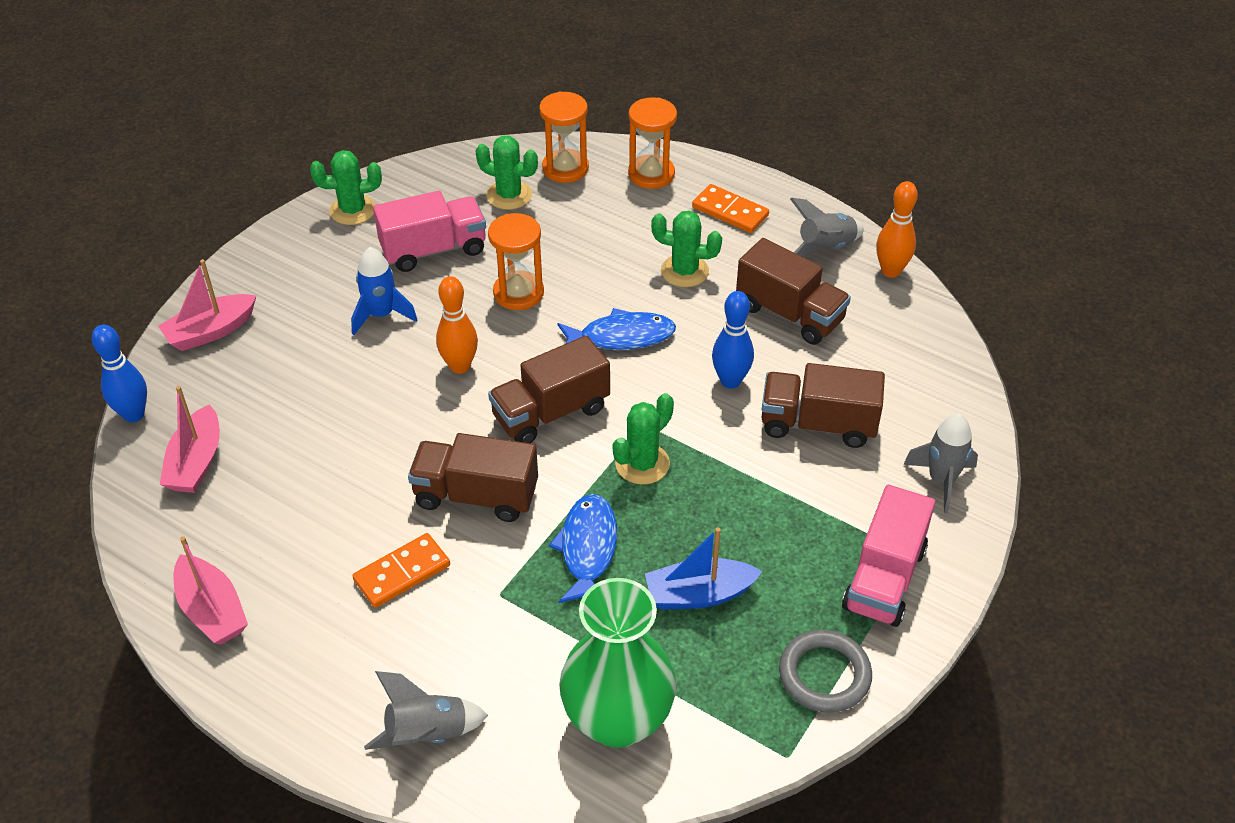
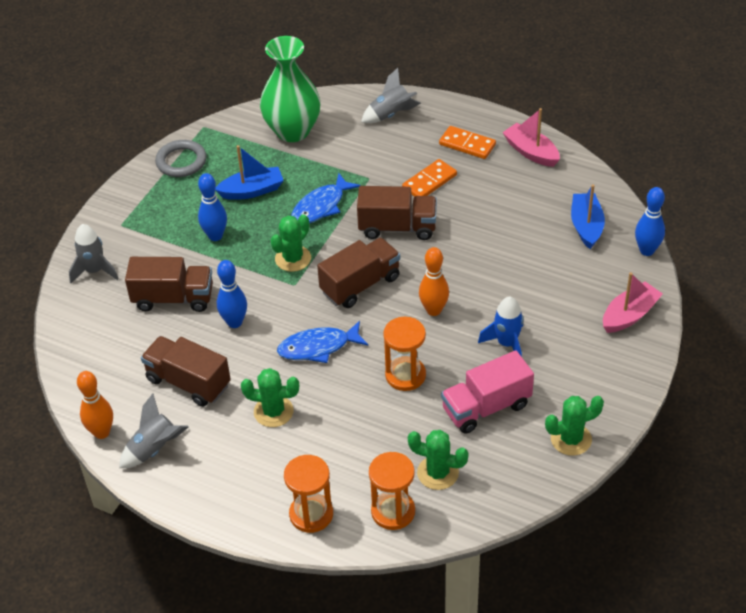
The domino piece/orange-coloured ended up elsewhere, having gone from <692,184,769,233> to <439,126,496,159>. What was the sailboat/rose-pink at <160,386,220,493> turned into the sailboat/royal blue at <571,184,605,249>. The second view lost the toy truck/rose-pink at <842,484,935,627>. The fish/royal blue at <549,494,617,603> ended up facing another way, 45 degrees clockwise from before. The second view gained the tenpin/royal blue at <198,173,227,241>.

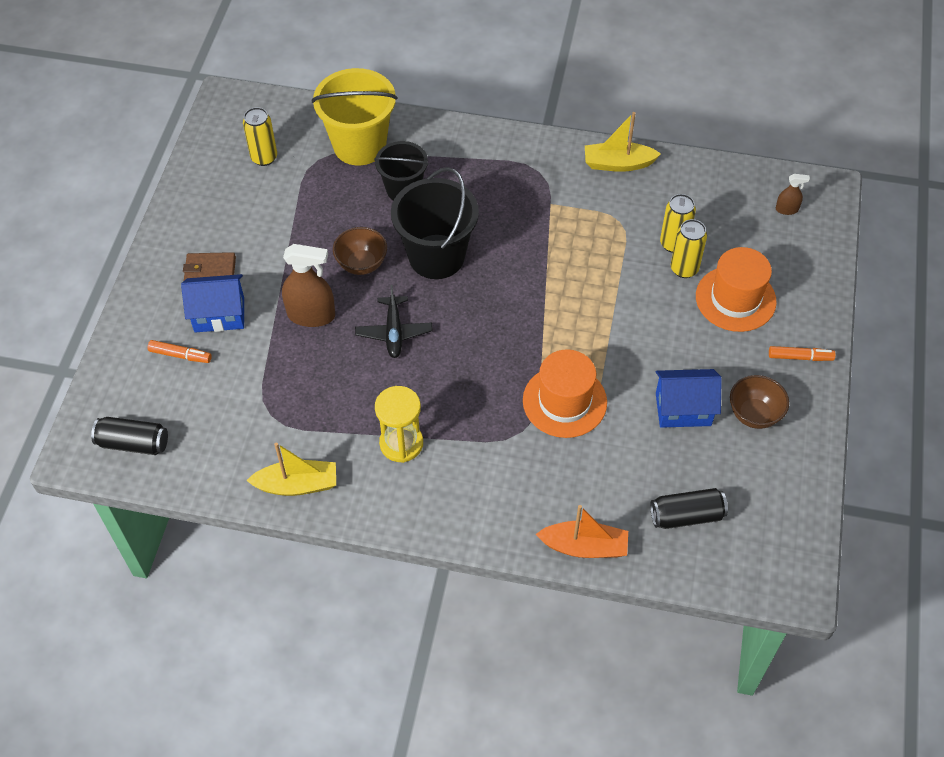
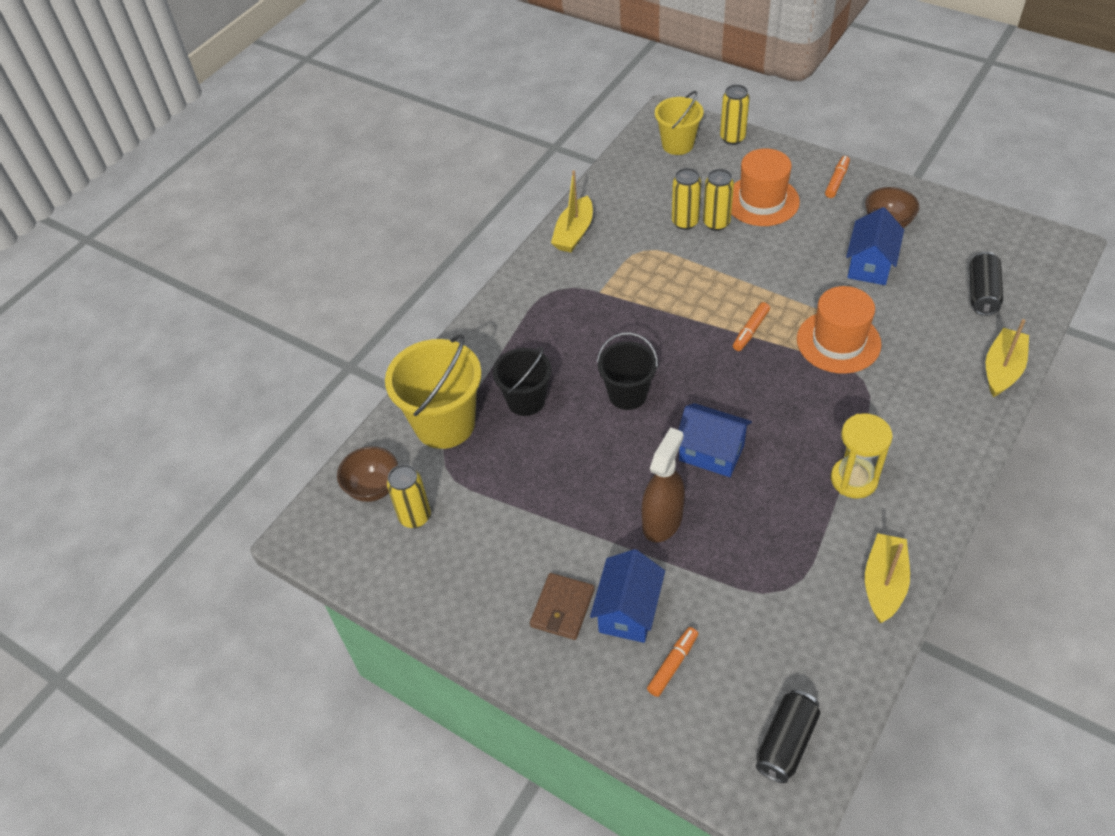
The size of the sand bucket/jet-black at <391,167,479,279> changed by a factor of 0.63. Where the sprayer/russet stood at <776,174,810,215>, the sand bucket/bright yellow came to stand at <655,91,704,155>. The bowl/russet ended up elsewhere, having gone from <333,227,387,275> to <337,446,398,502>. Where the toy plane/jet-black stood at <355,285,433,358>, the toy house/royal blue came to stand at <678,403,752,477>. What was the sailboat/orange-coloured at <536,505,628,558> turned into the sailboat/bright yellow at <986,319,1029,397>. The second view gained the soda can/bright yellow at <720,84,749,145>. The second view gained the marker pen/orange-coloured at <733,302,770,351>.

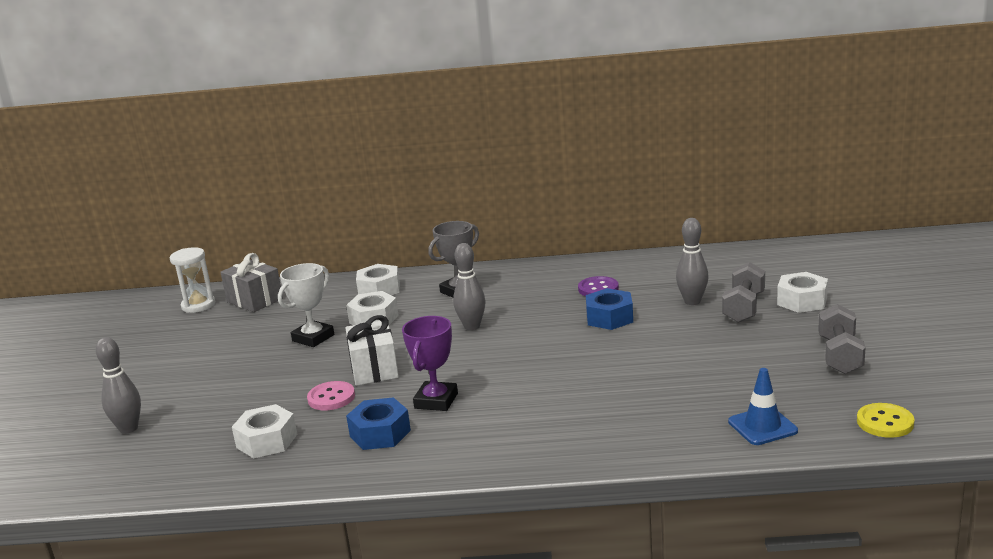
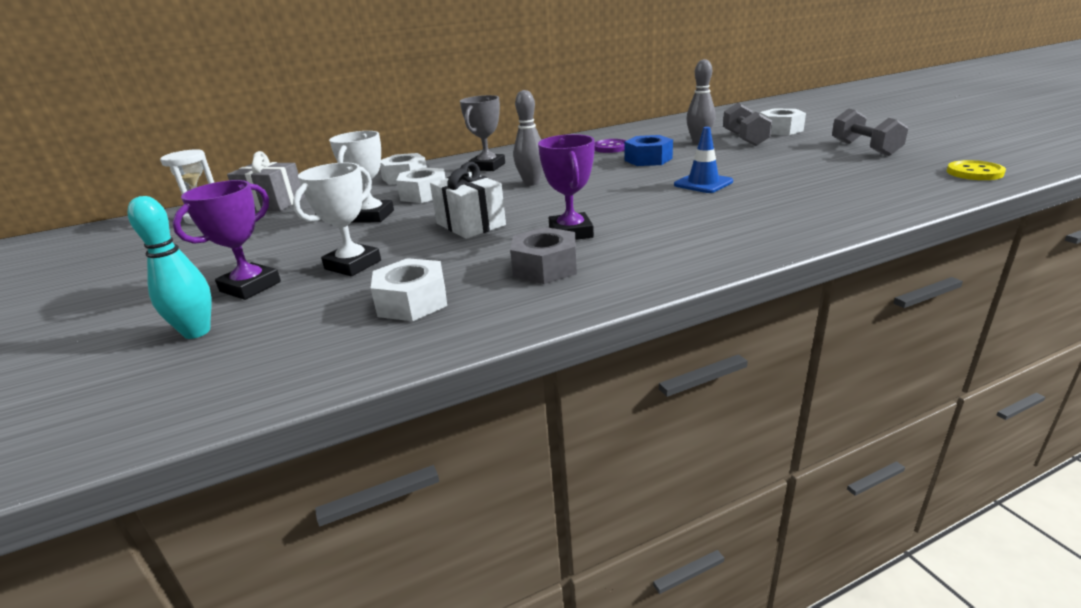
What was the tenpin/ash-grey at <96,337,141,434> turned into the tenpin/aqua at <127,196,211,339>. The road cone/royal blue ended up elsewhere, having gone from <728,368,798,445> to <674,127,733,193>. The second view lost the shirt button/rose-pink at <307,381,355,410>. What was the nut/royal blue at <346,397,411,450> turned into the nut/ash-grey at <510,227,577,284>. The second view gained the prize cup/white at <293,163,381,276>. The second view gained the prize cup/purple at <172,180,281,300>.

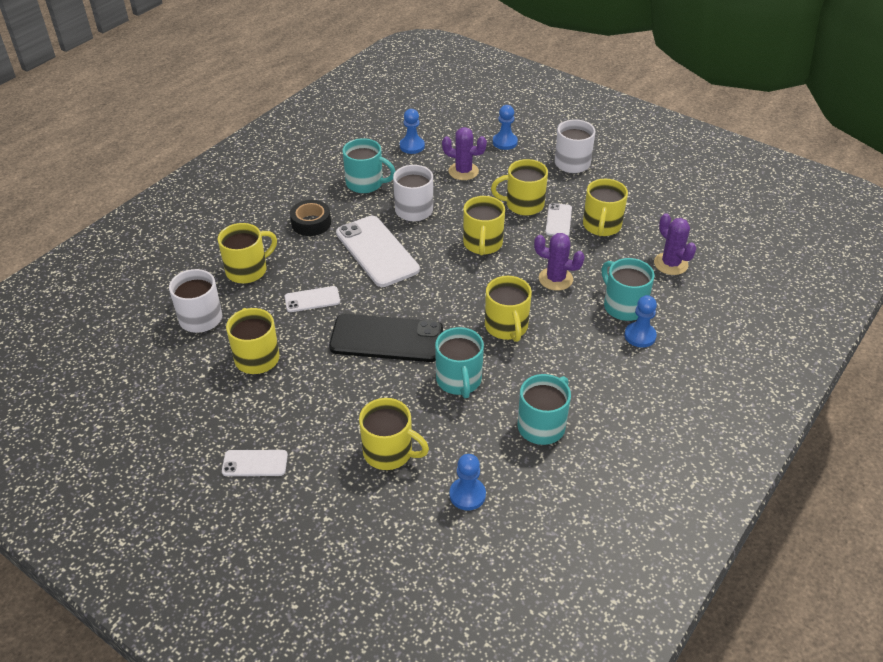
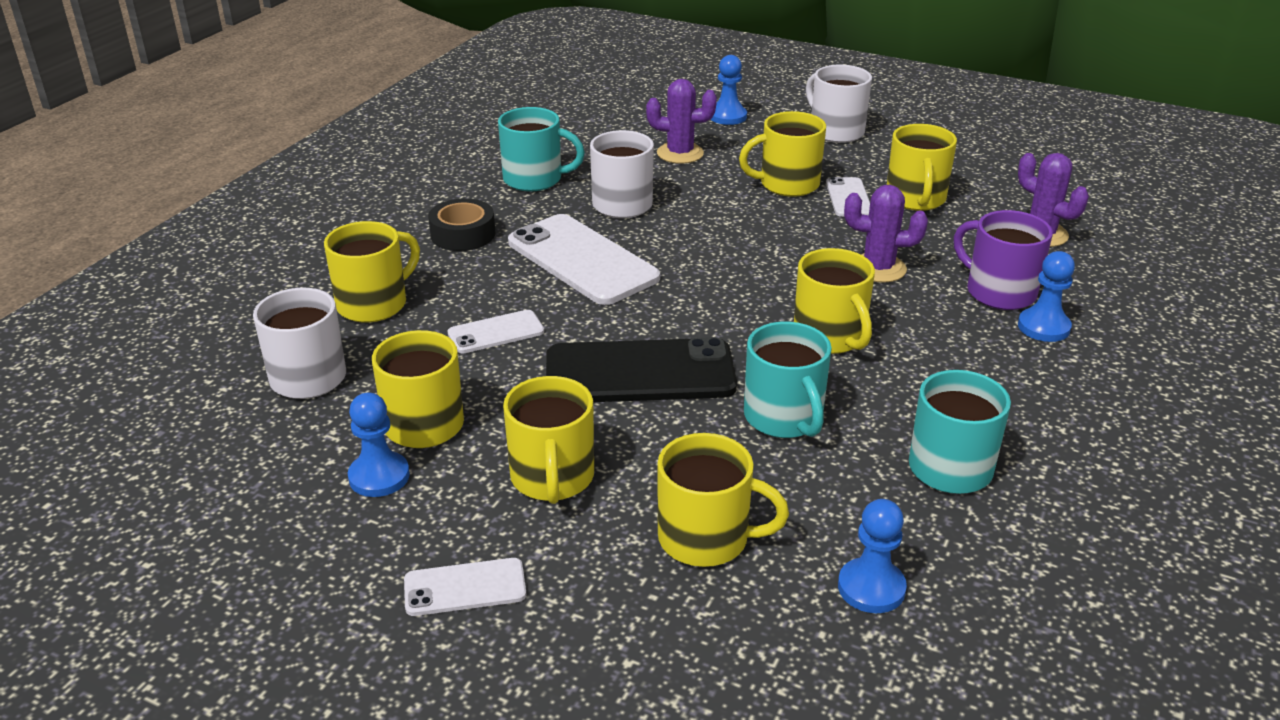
The chess pawn/royal blue ended up elsewhere, having gone from <400,109,425,154> to <348,392,410,497>. The tea mug/bright yellow ended up elsewhere, having gone from <463,196,505,255> to <503,376,594,504>. What was the tea mug/aqua at <602,258,655,321> turned into the tea mug/purple at <954,210,1053,310>.

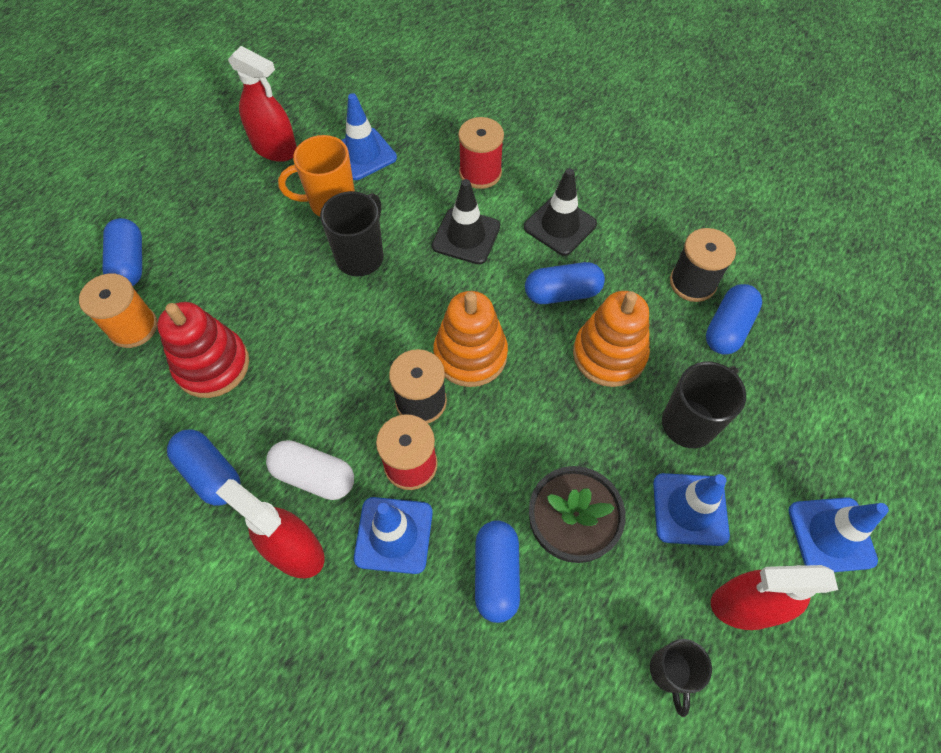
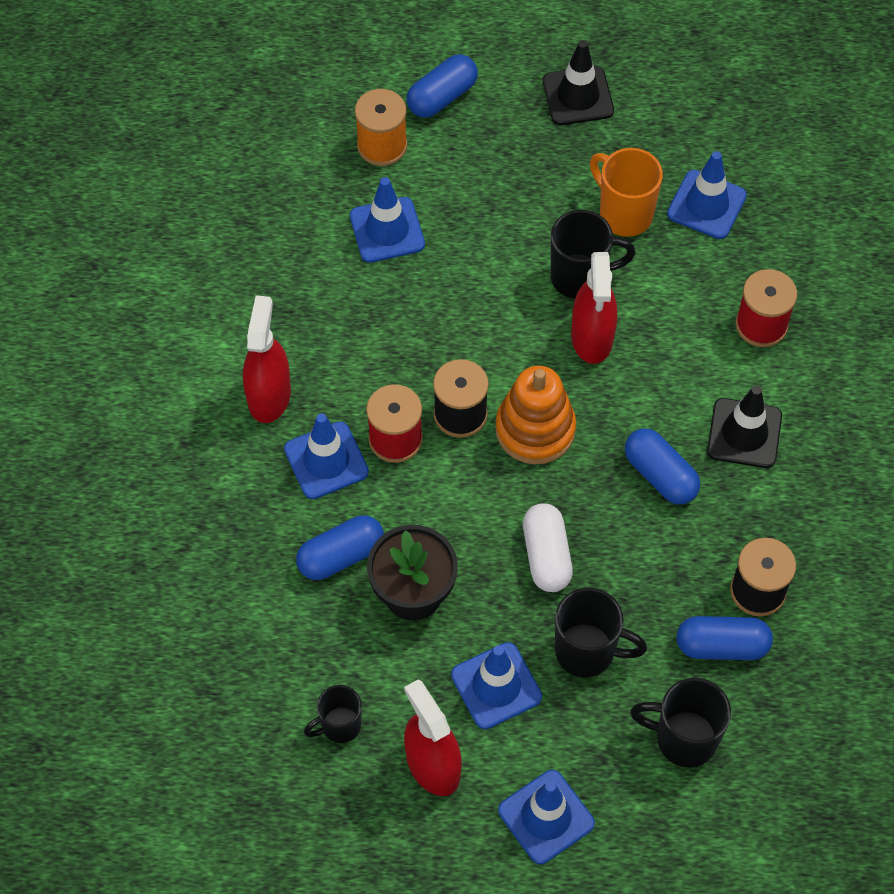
The sprayer/red ended up elsewhere, having gone from <228,46,297,162> to <571,252,617,364>. The road cone/jet-black ended up elsewhere, having gone from <432,179,500,264> to <543,40,614,125>. The second view lost the ring stacker/orange-coloured at <573,291,650,387>. Where the ring stacker/red stood at <157,302,249,398>, the road cone/royal blue came to stand at <350,177,425,263>. The second view lost the pill/royal blue at <167,429,241,506>. The pill/white ended up elsewhere, having gone from <266,440,354,500> to <523,503,573,592>. The second view gained the tea mug/jet-black at <630,678,731,768>.

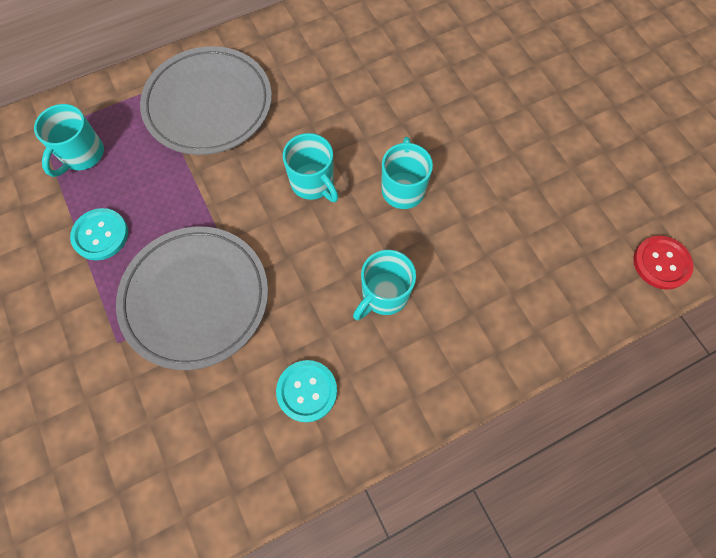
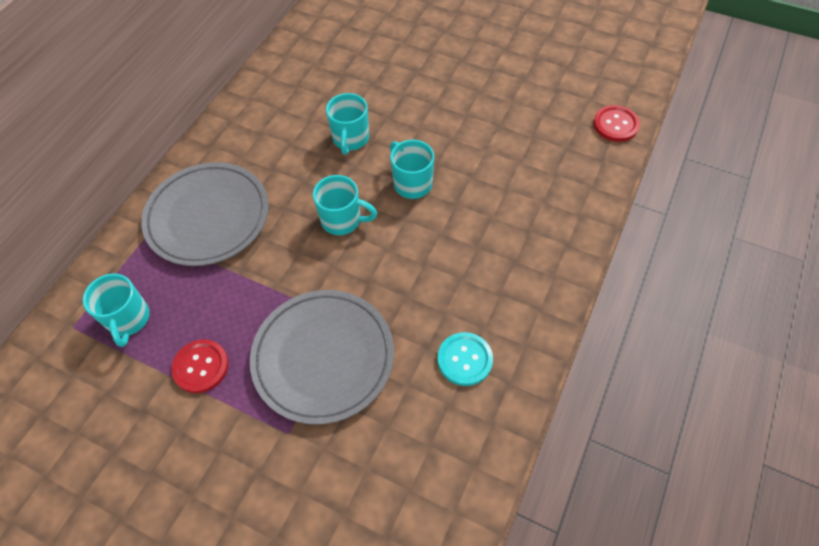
What was the shirt button/aqua at <70,208,128,261> turned into the shirt button/red at <171,340,229,393>. The tea mug/aqua ended up elsewhere, having gone from <353,250,416,320> to <326,93,369,155>.

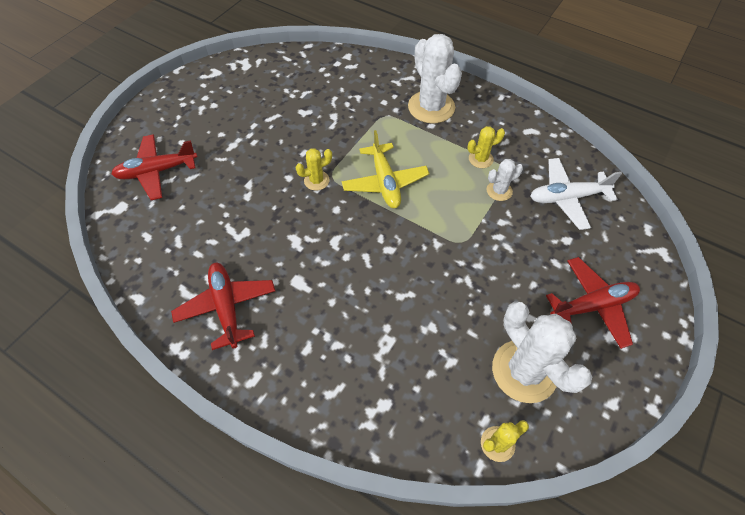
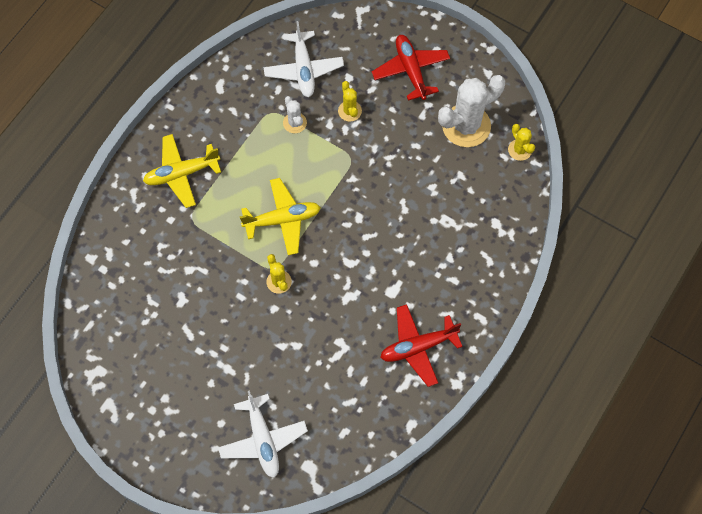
Where the saguaro cactus/white stood at <408,34,462,124>, the toy plane/bright yellow came to stand at <143,134,221,208>. The saguaro cactus/bright yellow ended up elsewhere, having gone from <467,126,505,168> to <338,81,362,122>. What was the toy plane/red at <111,134,197,200> turned into the toy plane/white at <218,390,308,478>.

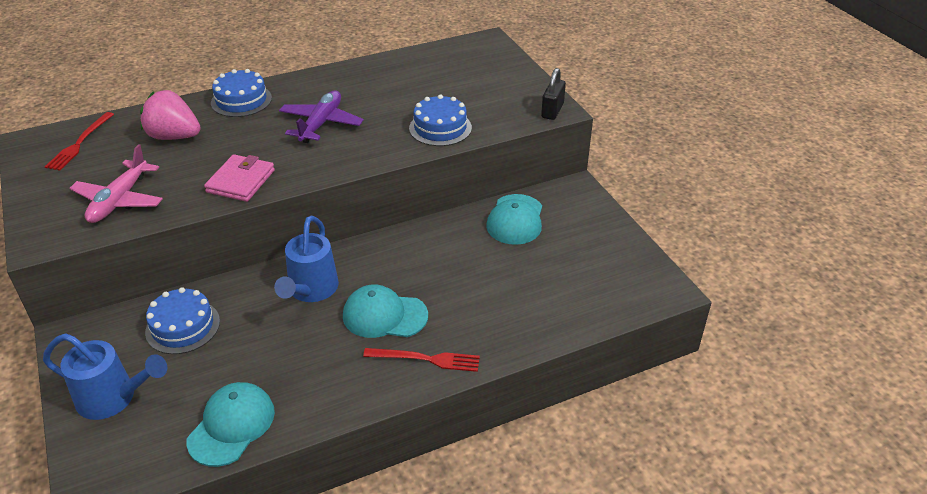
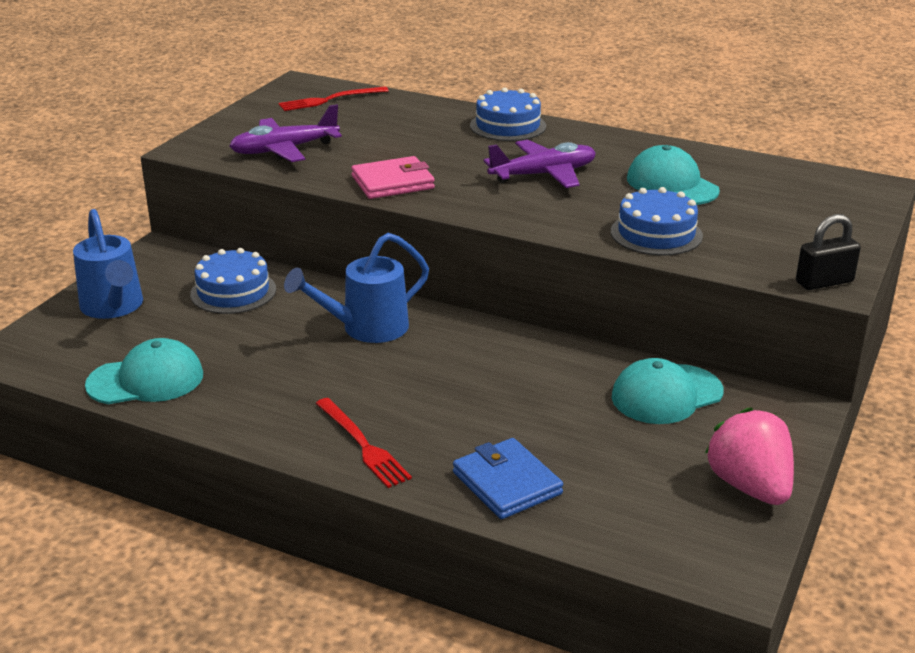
The strawberry/rose-pink ended up elsewhere, having gone from <140,90,201,140> to <705,407,794,505>. What was the toy plane/rose-pink at <70,144,163,223> turned into the toy plane/purple at <229,104,342,162>. The peaked cap/aqua ended up elsewhere, having gone from <343,285,428,338> to <627,145,720,205>. The second view gained the wallet/royal blue at <453,438,563,519>.

